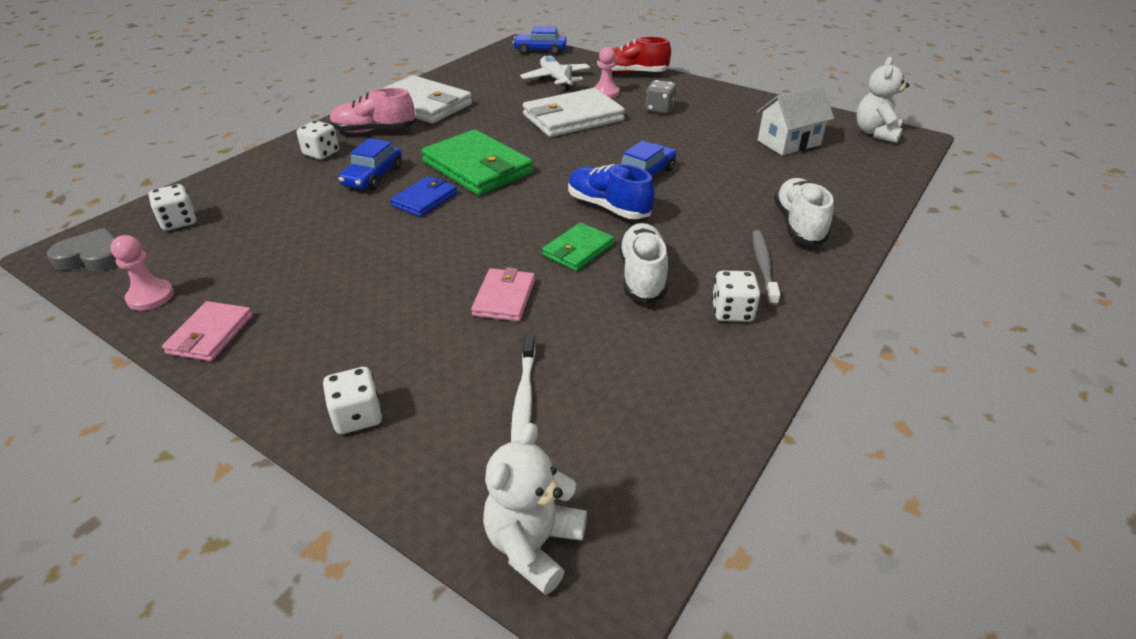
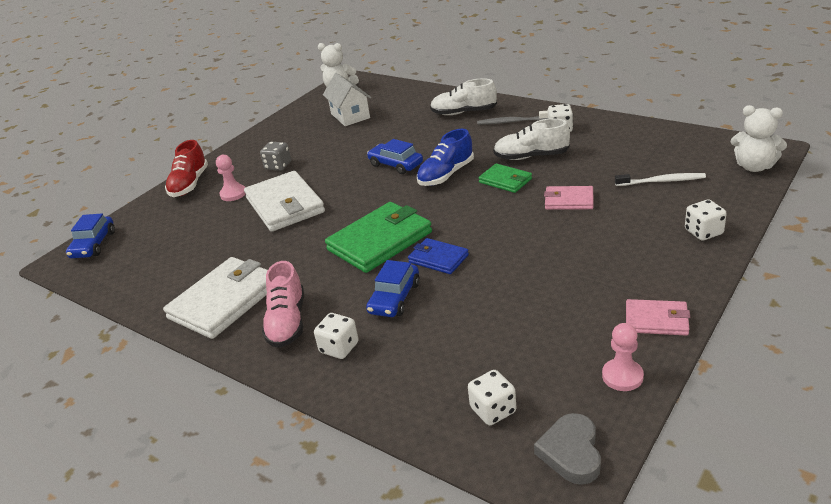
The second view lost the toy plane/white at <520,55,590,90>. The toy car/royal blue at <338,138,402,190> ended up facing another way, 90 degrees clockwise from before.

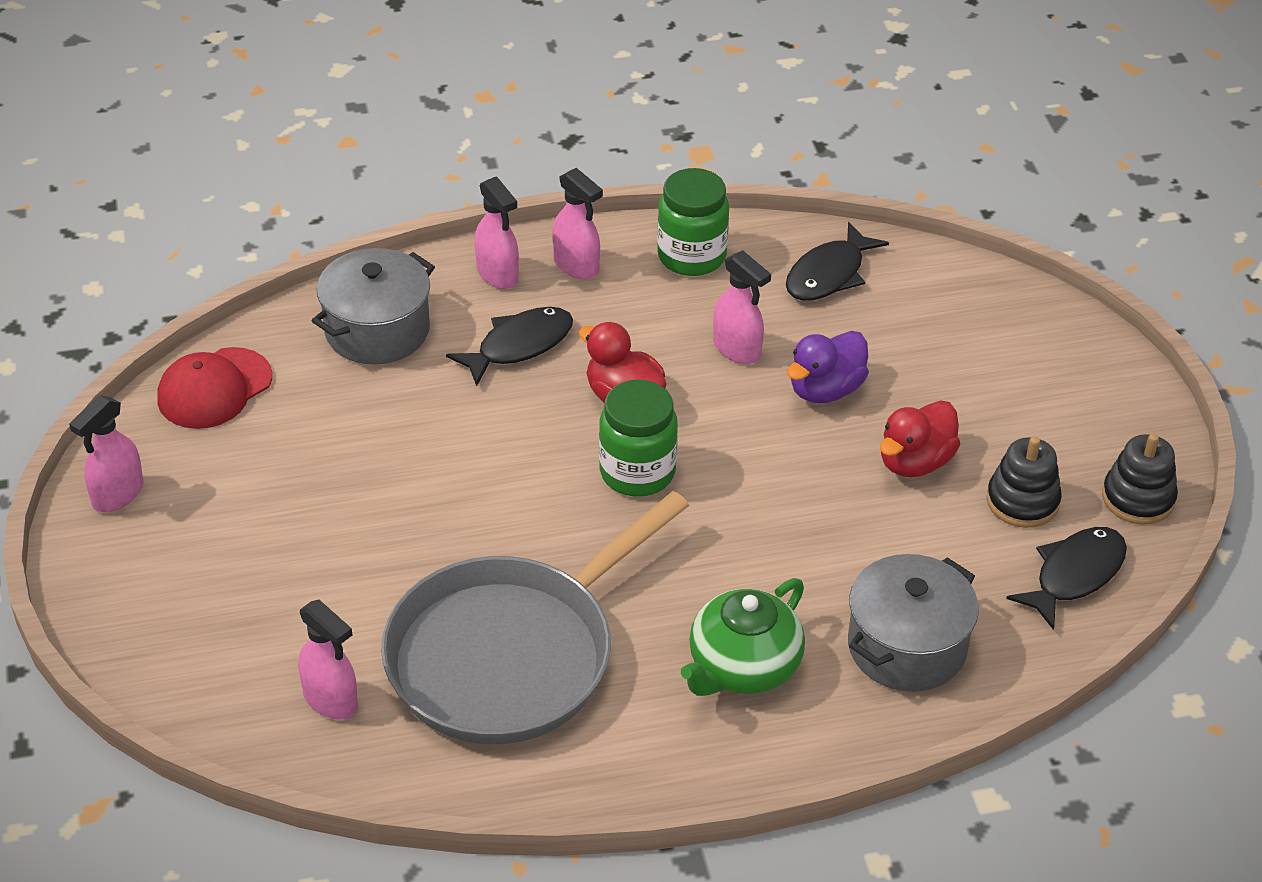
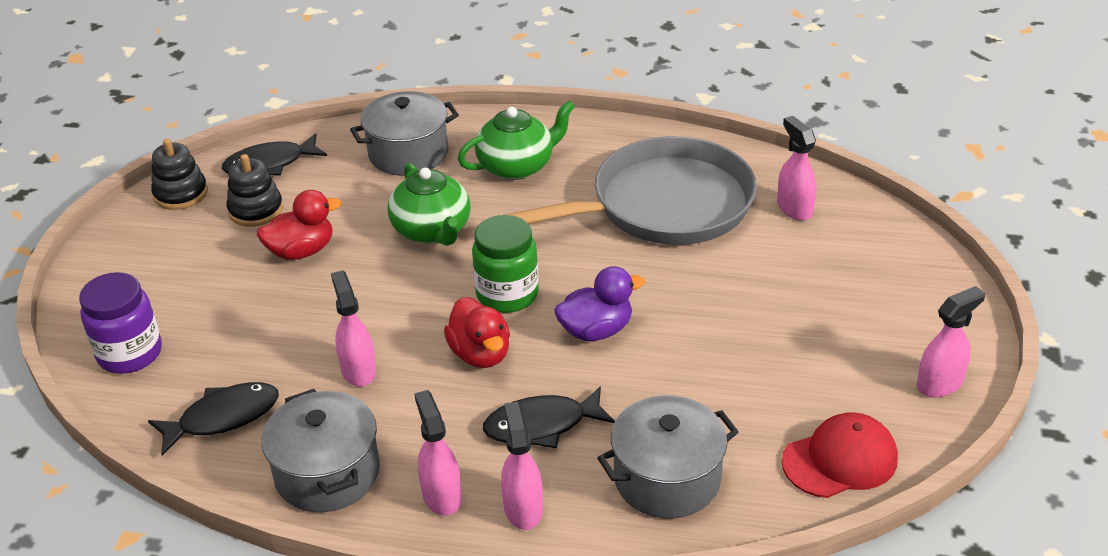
Where the jar/emerald stood at <657,168,729,276>, the stockpot/ash-grey came to stand at <261,389,380,512>. The duck/purple ended up elsewhere, having gone from <787,331,869,403> to <554,266,645,341>. The second view gained the china teapot/emerald at <388,163,471,246>. The second view gained the jar/purple at <79,272,162,374>.

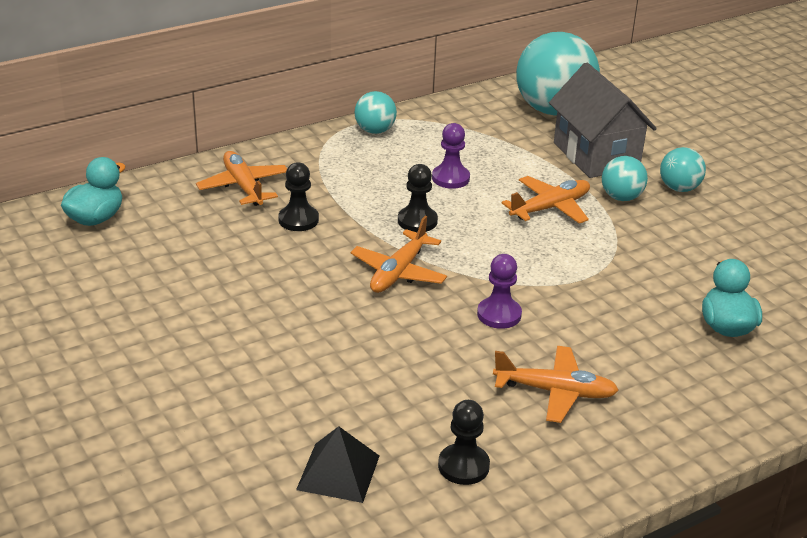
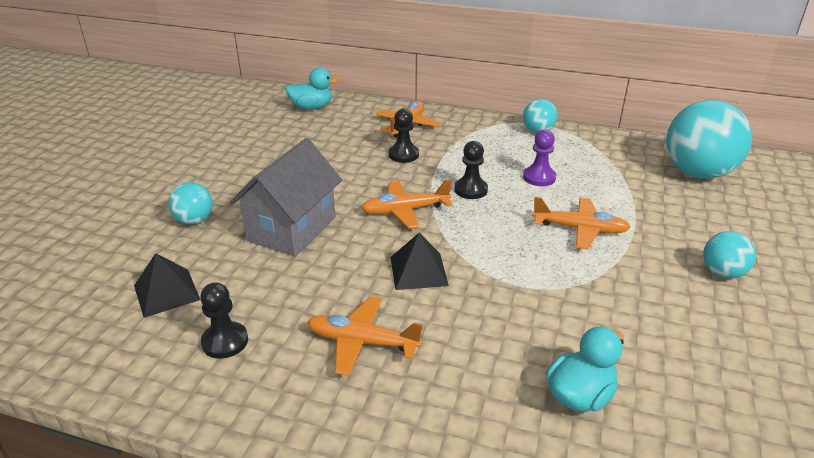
The toy house/ash-grey ended up elsewhere, having gone from <549,63,657,178> to <230,138,342,256>. The sphere/aqua ended up elsewhere, having gone from <602,156,648,201> to <168,182,213,225>. Where the chess pawn/purple stood at <477,254,522,329>, the solid pyramid/jet-black came to stand at <390,233,449,290>. The toy plane/orange-coloured at <493,346,619,423> ended up facing another way, 135 degrees clockwise from before.

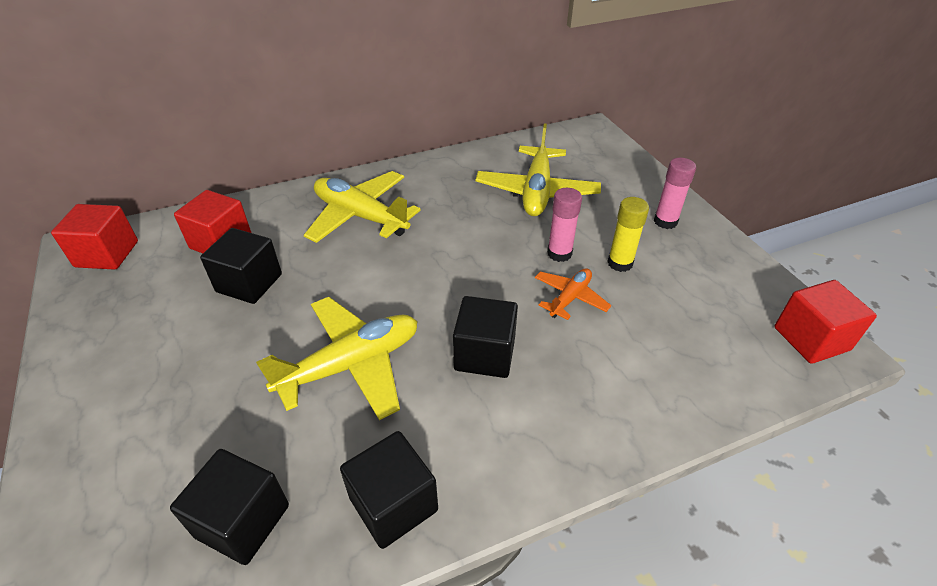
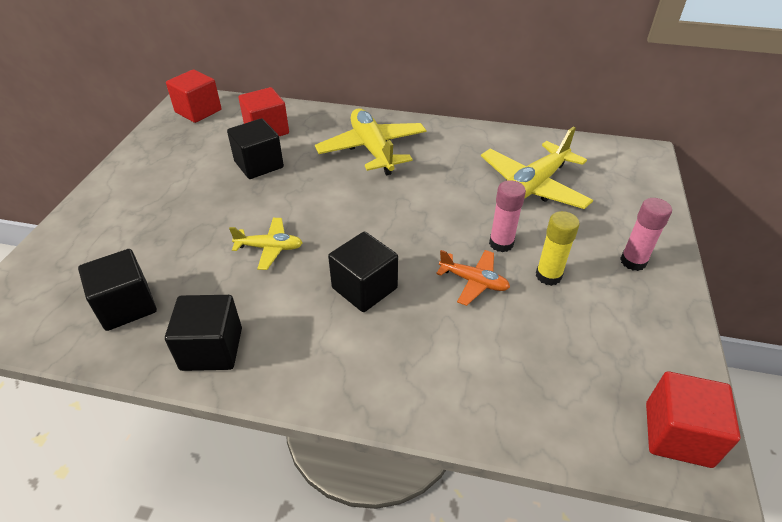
The toy plane/orange-coloured at <535,268,611,320> ended up facing another way, 45 degrees clockwise from before. The size of the toy plane/bright yellow at <256,297,418,420> changed by a factor of 0.54.

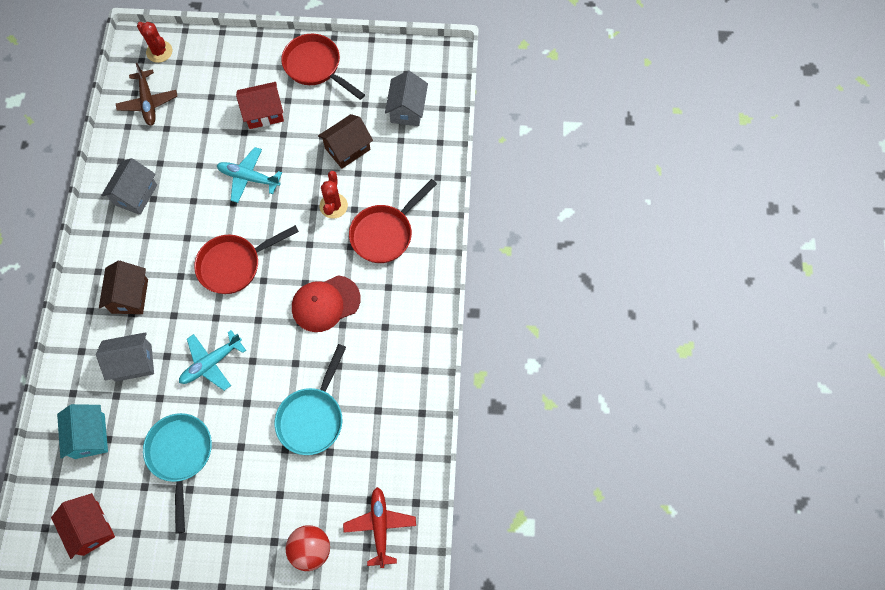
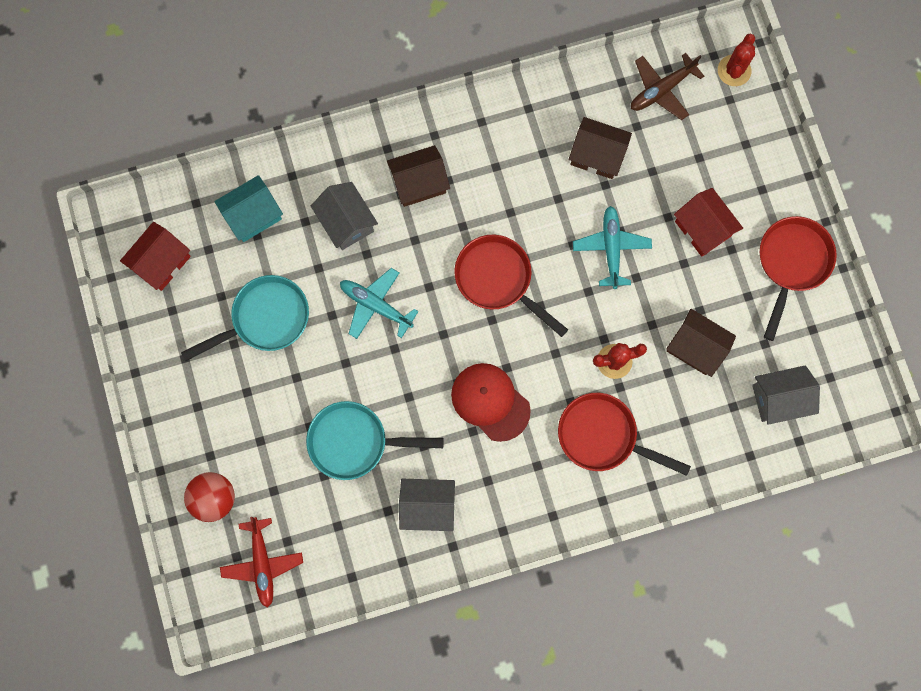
The toy house/ash-grey ended up elsewhere, having gone from <101,158,157,215> to <399,479,455,531>. The toy plane/red at <343,487,416,568> ended up facing another way, 105 degrees clockwise from before. The second view gained the toy house/russet at <569,117,632,179>.

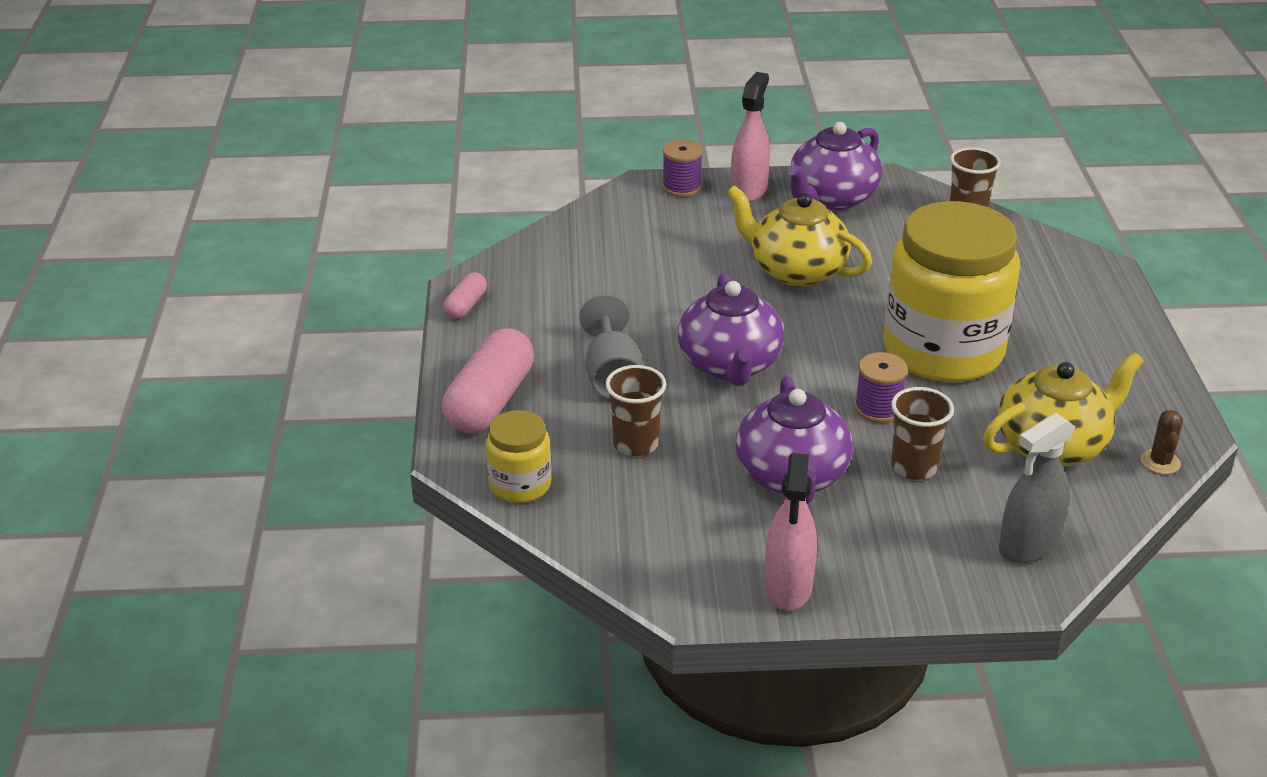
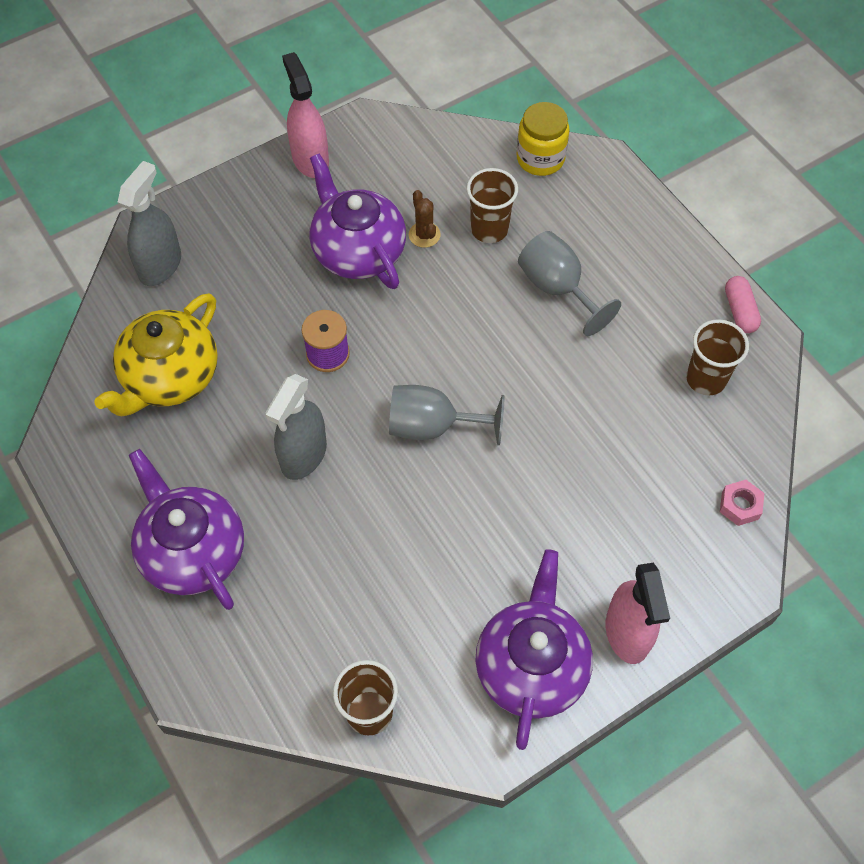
The second view lost the bobbin/purple at <662,140,703,197>. The second view lost the china teapot/bright yellow at <727,185,872,287>. Where the jar/bright yellow stood at <883,201,1021,382>, the sprayer/ash-grey came to stand at <265,374,327,480>. The china teapot/purple ended up elsewhere, having gone from <678,274,784,386> to <129,449,244,610>. The second view lost the pill/rose-pink at <442,328,534,434>. The tumbler/russet ended up elsewhere, having gone from <891,387,954,480> to <686,319,749,395>. The saguaro cactus/russet ended up elsewhere, having gone from <1141,410,1183,474> to <409,190,441,248>. The second view gained the goblet/ash-grey at <389,385,504,445>. The second view gained the nut/rose-pink at <720,480,764,526>.

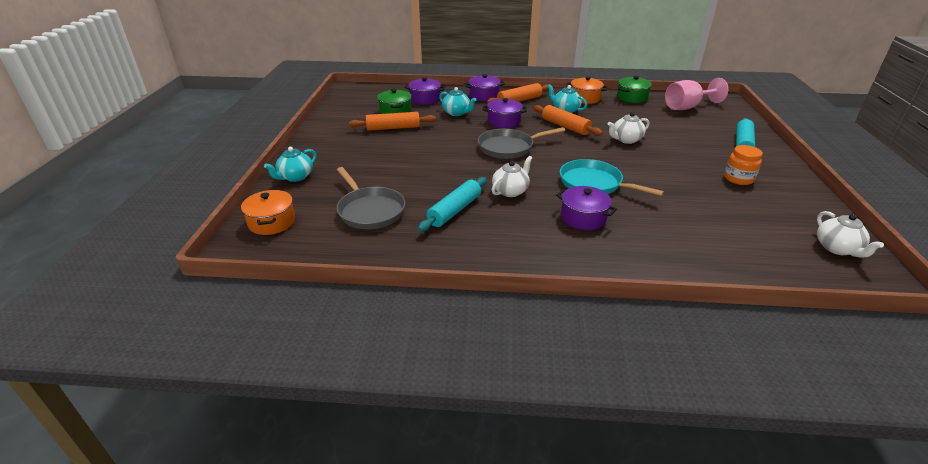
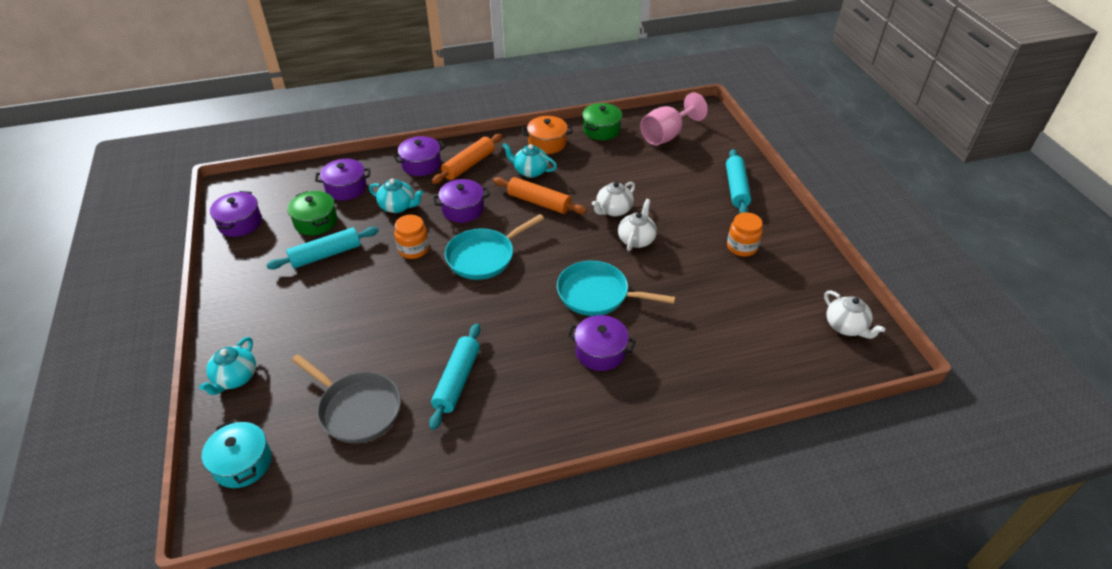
What was the pastry roller/orange-coloured at <349,112,436,131> turned into the pastry roller/aqua at <266,227,379,270>. What was the pan/ash-grey at <478,127,565,159> turned into the pan/aqua at <445,214,544,280>. The china teapot/white ended up elsewhere, having gone from <492,156,532,197> to <618,199,657,251>. What was the stockpot/orange-coloured at <241,190,295,235> turned into the stockpot/aqua at <202,420,271,488>. The second view gained the stockpot/purple at <210,191,262,237>. The second view gained the jar/orange-coloured at <394,215,429,259>.

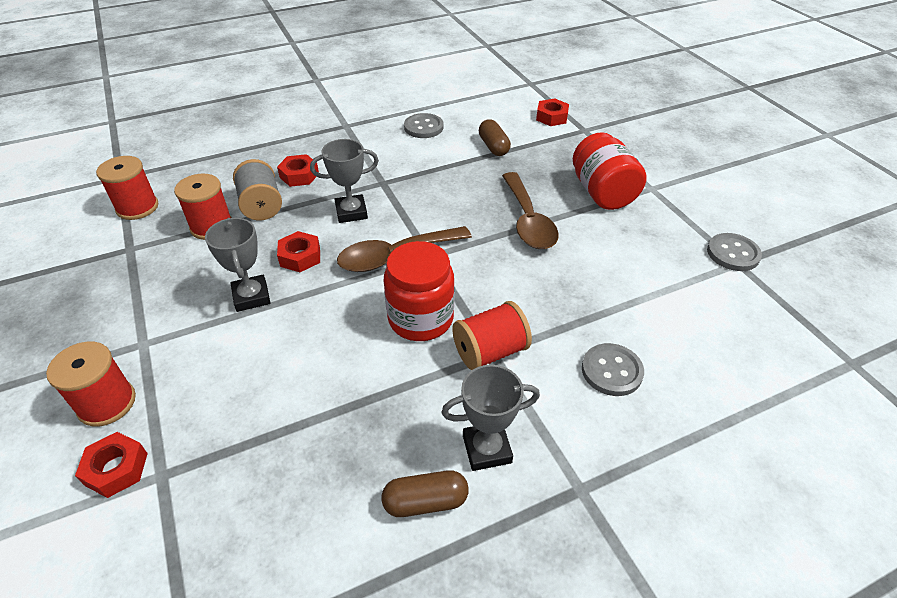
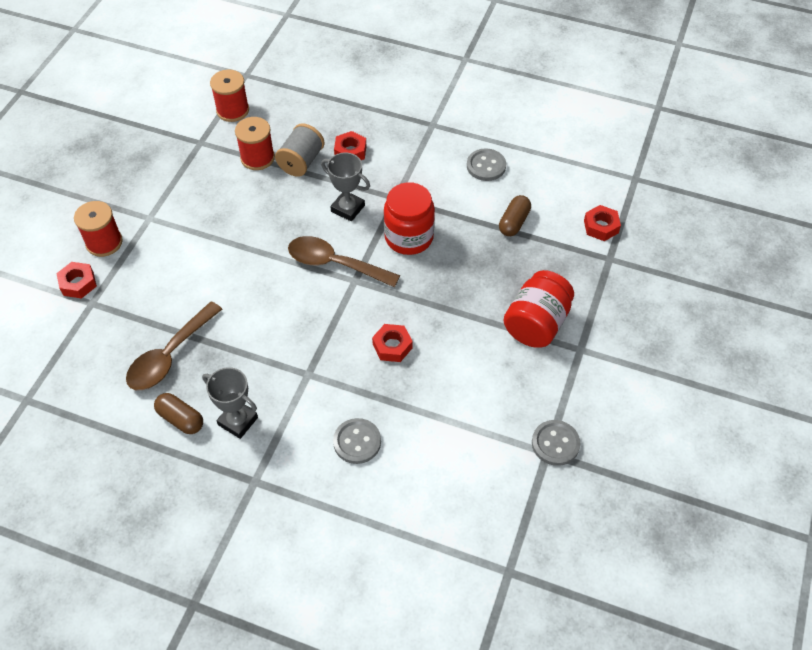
The tablespoon/russet ended up elsewhere, having gone from <502,172,559,249> to <126,301,222,390>. The second view lost the prize cup/ash-grey at <205,218,271,312>. The nut/red ended up elsewhere, having gone from <277,231,320,272> to <372,324,413,362>. The jar/red ended up elsewhere, having gone from <384,241,455,341> to <384,182,435,255>. The second view lost the bobbin/red at <452,301,532,371>.

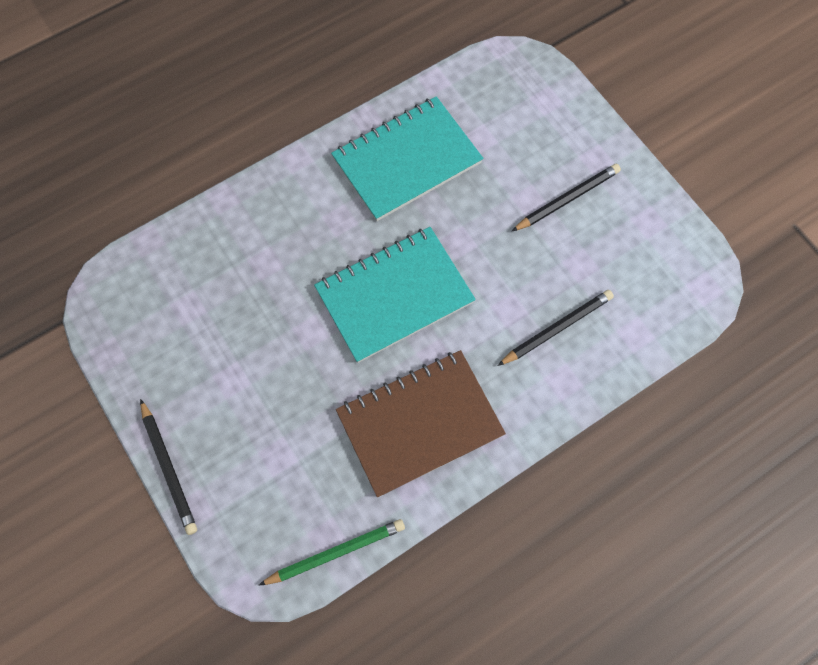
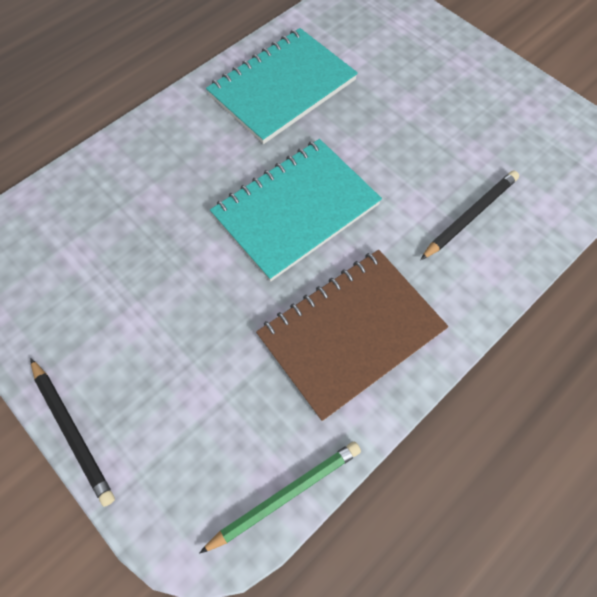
The second view lost the lead pencil/jet-black at <511,164,621,232>.

